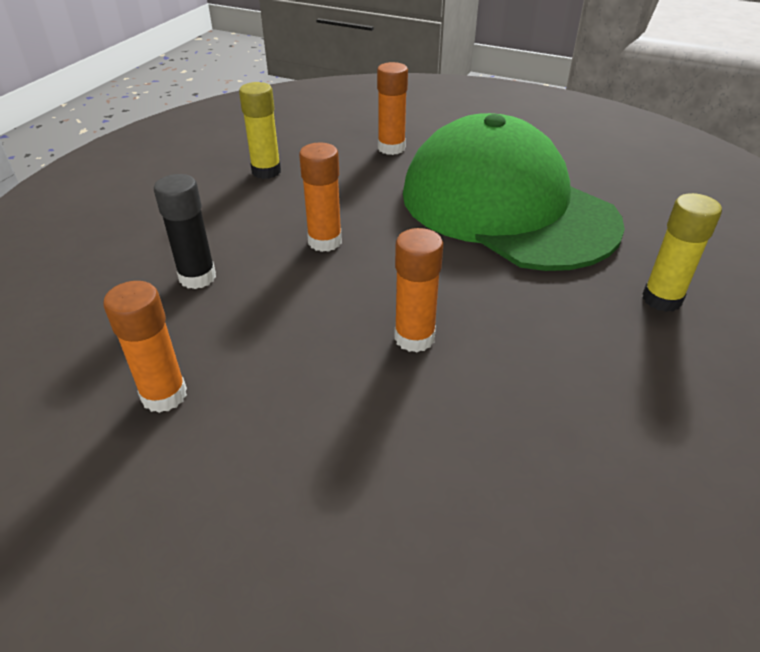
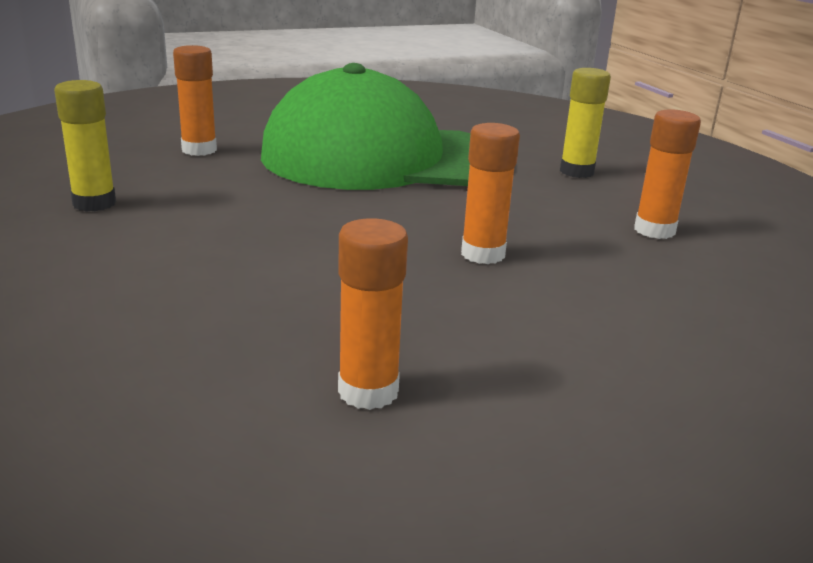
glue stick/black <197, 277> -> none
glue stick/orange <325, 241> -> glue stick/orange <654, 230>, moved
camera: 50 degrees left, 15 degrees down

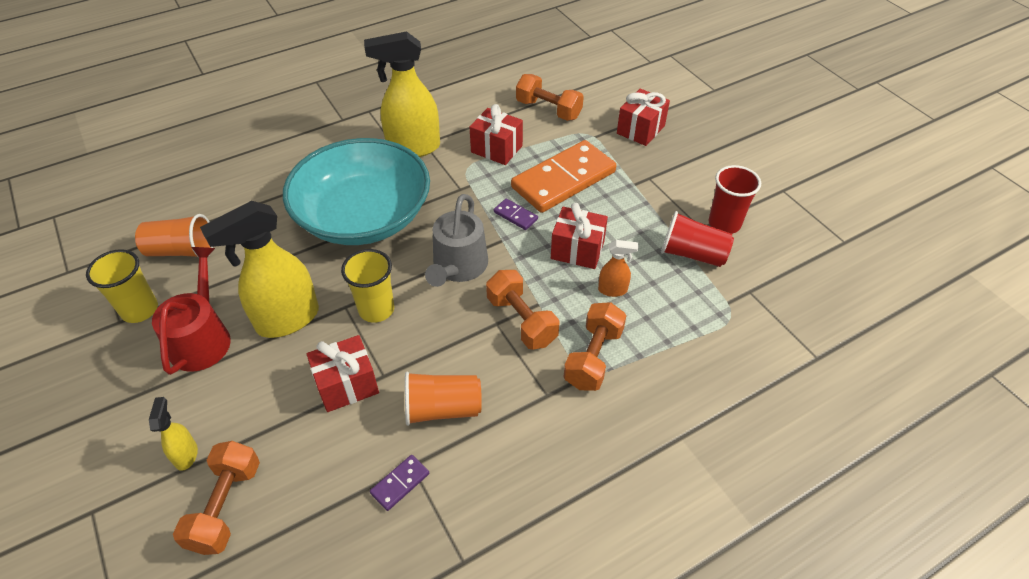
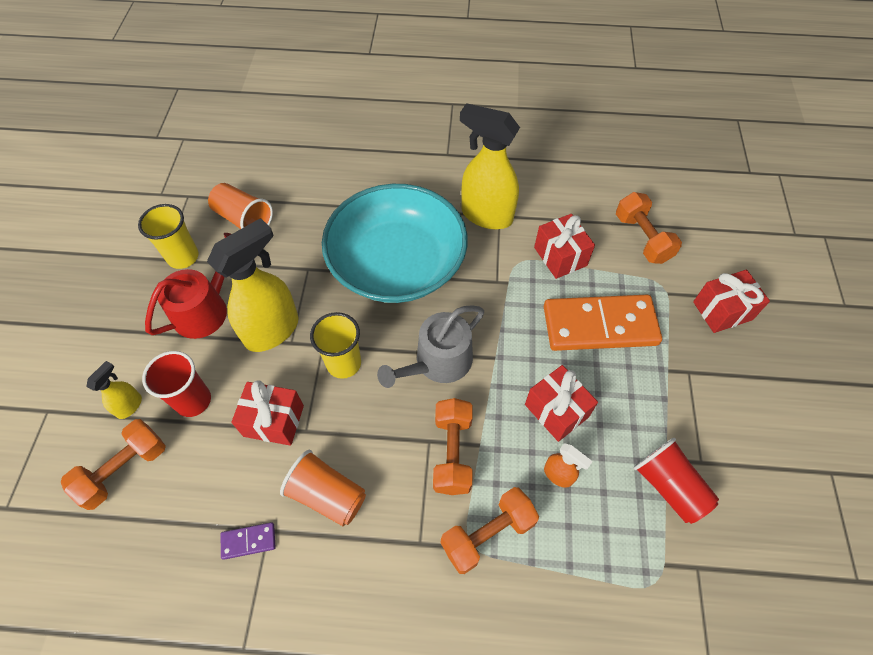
spray bottle/yellow <287, 320> -> spray bottle/yellow <273, 330>, 135 degrees clockwise
domino/purple <515, 216> -> none
cup/red <724, 224> -> cup/red <193, 401>, moved
camera: 35 degrees right, 10 degrees up

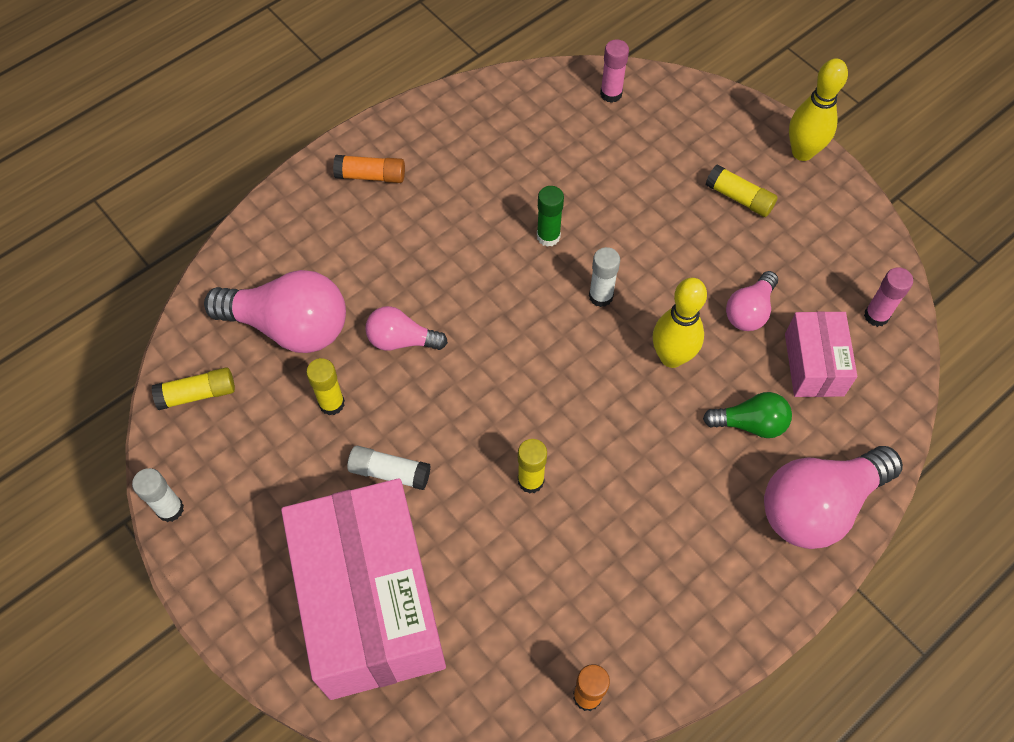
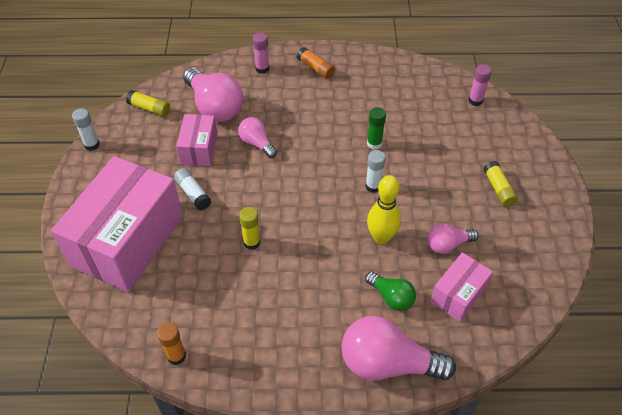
glue stick/yellow <332, 403> -> box/pink <199, 149>
bowling pin/yellow <802, 152> -> none
glue stick/pink <876, 316> -> glue stick/pink <262, 69>, moved
camera: 40 degrees right, 10 degrees down

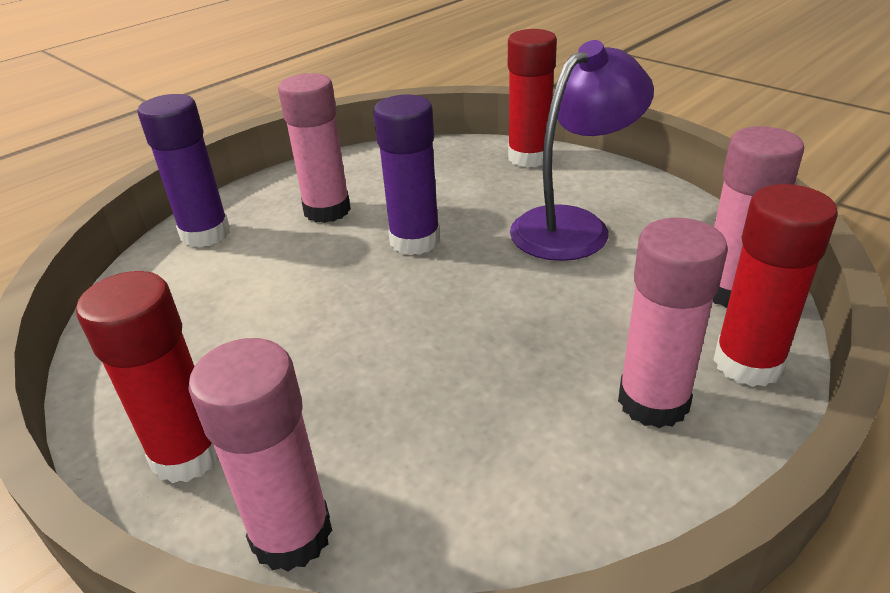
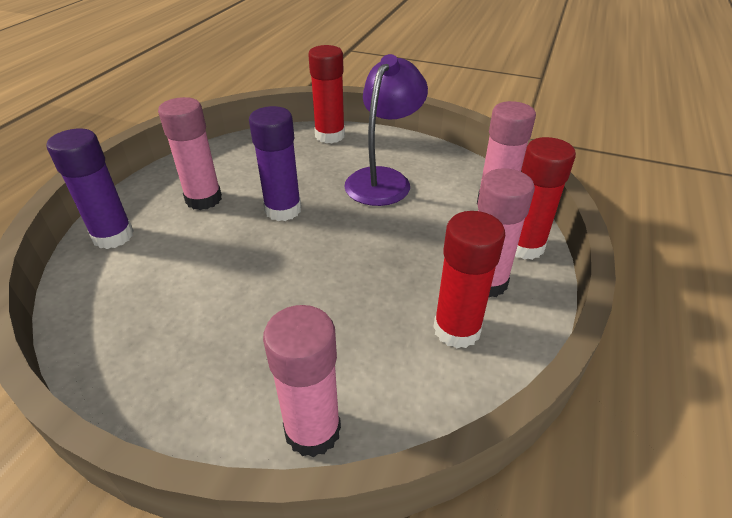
glue stick/red <188, 454> -> glue stick/red <457, 329>, moved
camera: 25 degrees left, 5 degrees up

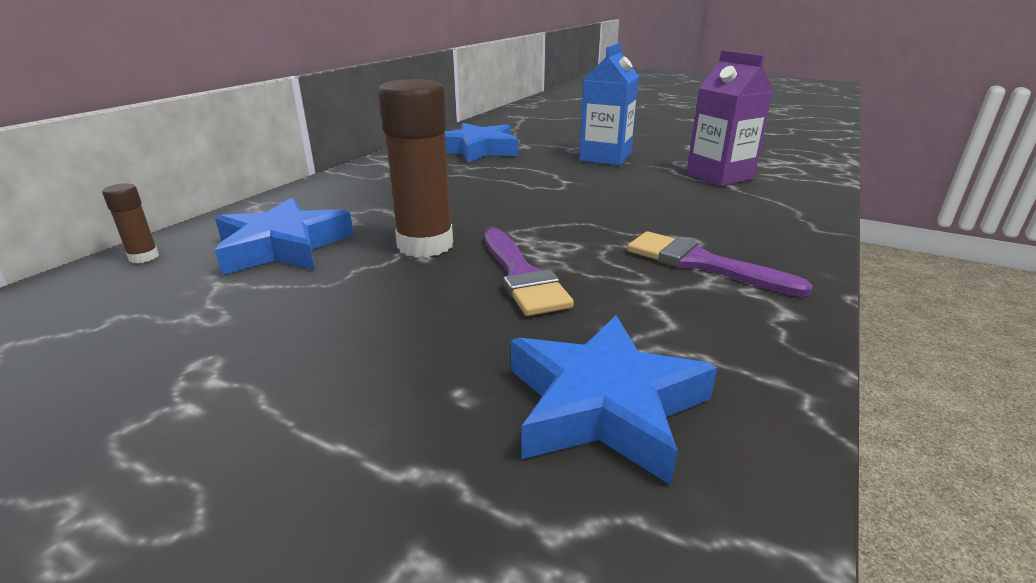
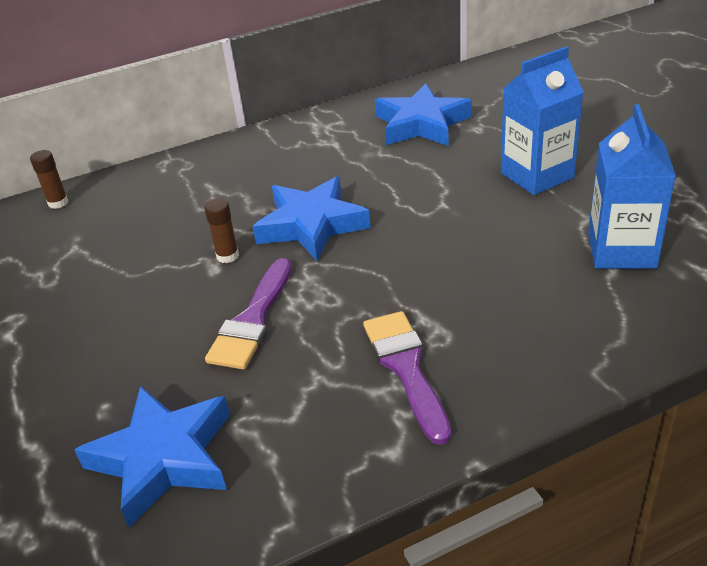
star/blue <283, 246> -> star/blue <311, 225>, moved
glue stick/brown <425, 245> -> glue stick/brown <227, 256>, x0.45
carton/purple <719, 176> -> carton/blue <621, 250>
camera: 40 degrees right, 10 degrees up

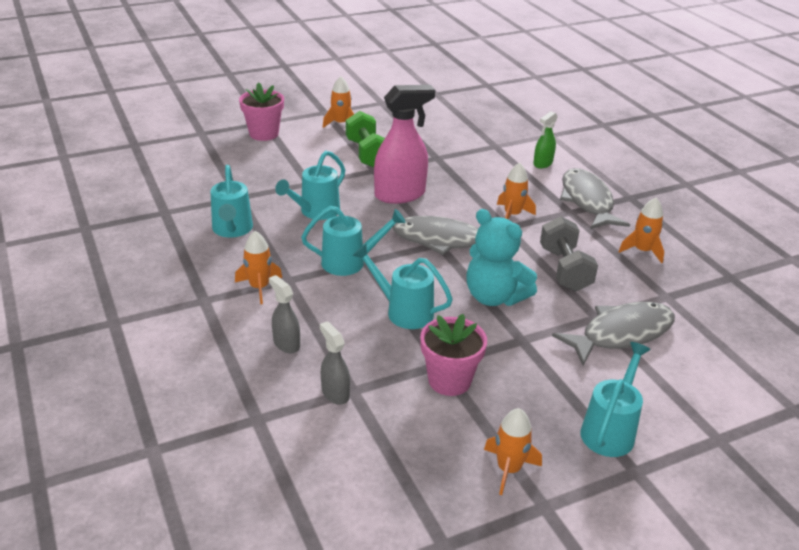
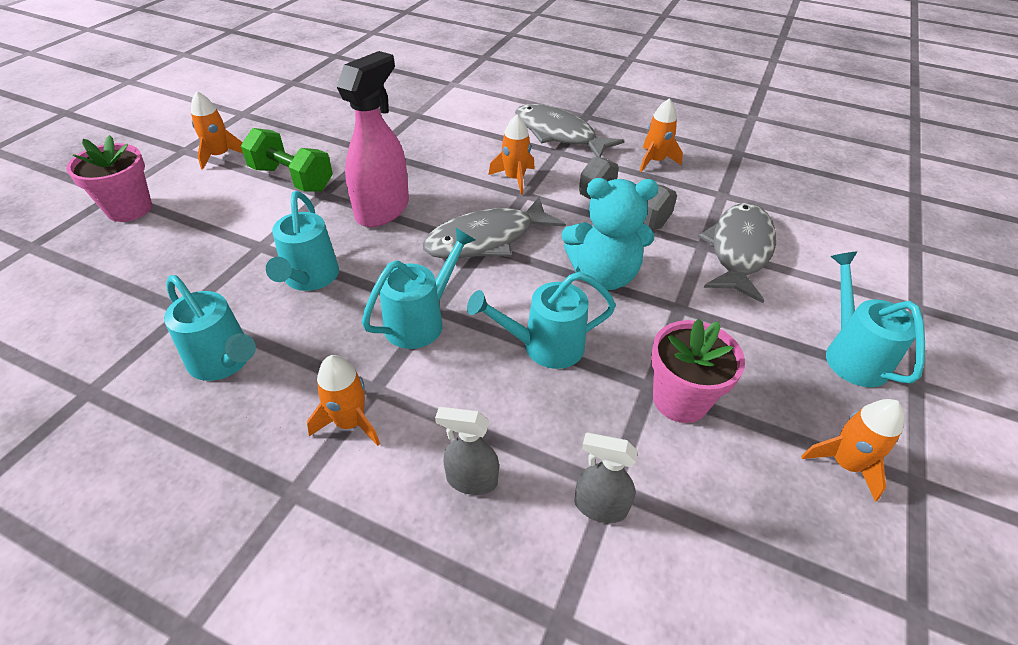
spray bottle/green <542, 163> -> none
camera: 40 degrees left, 10 degrees up

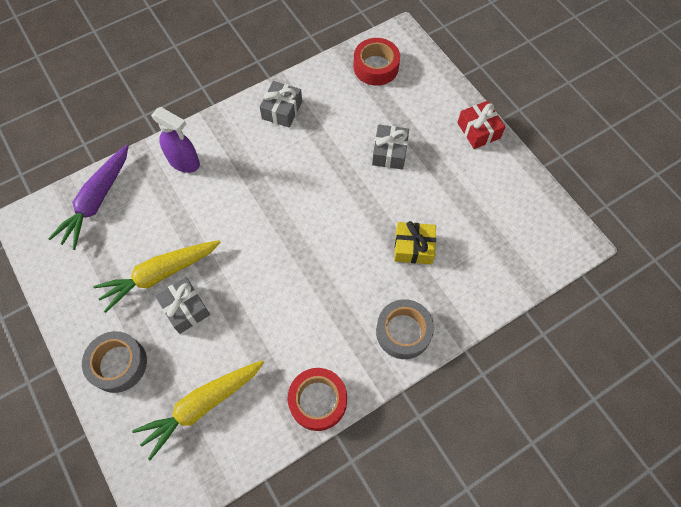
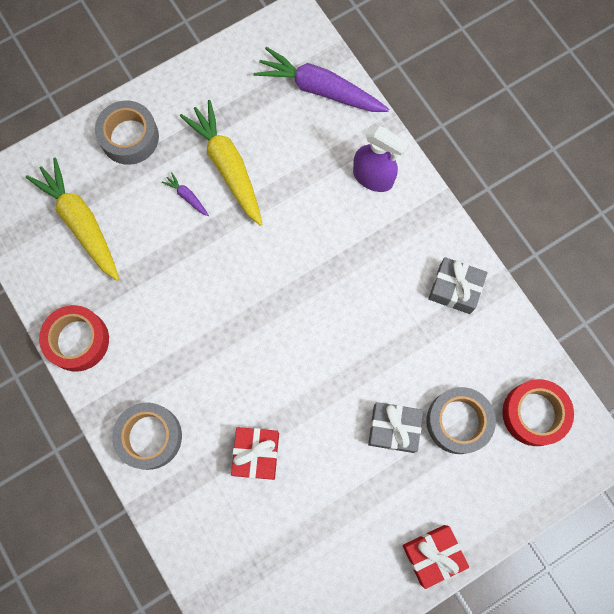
spray bottle/purple <184, 162> -> spray bottle/purple <373, 177>, 90 degrees counterclockwise
gift/grey <185, 309> -> carrot/purple <187, 197>
gift/yellow <413, 247> -> gift/red <256, 454>
none -> tape/grey <458, 421>
camera: 90 degrees right, 10 degrees up

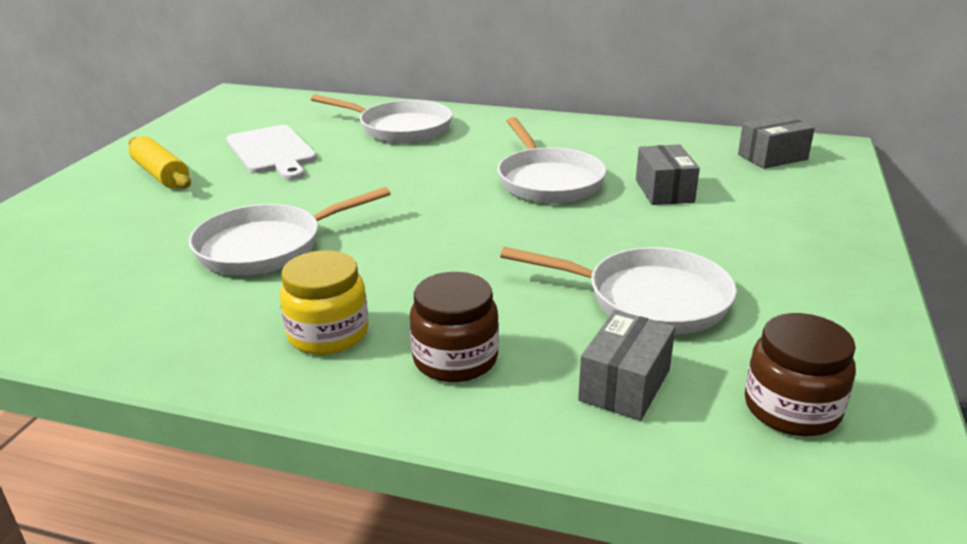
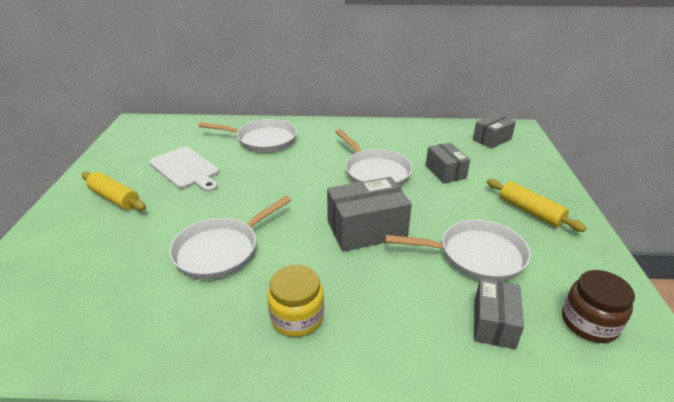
jar/brown <455, 359> -> none
none -> box/grey <366, 229>
none -> rolling pin/yellow <530, 212>
camera: 15 degrees left, 5 degrees up

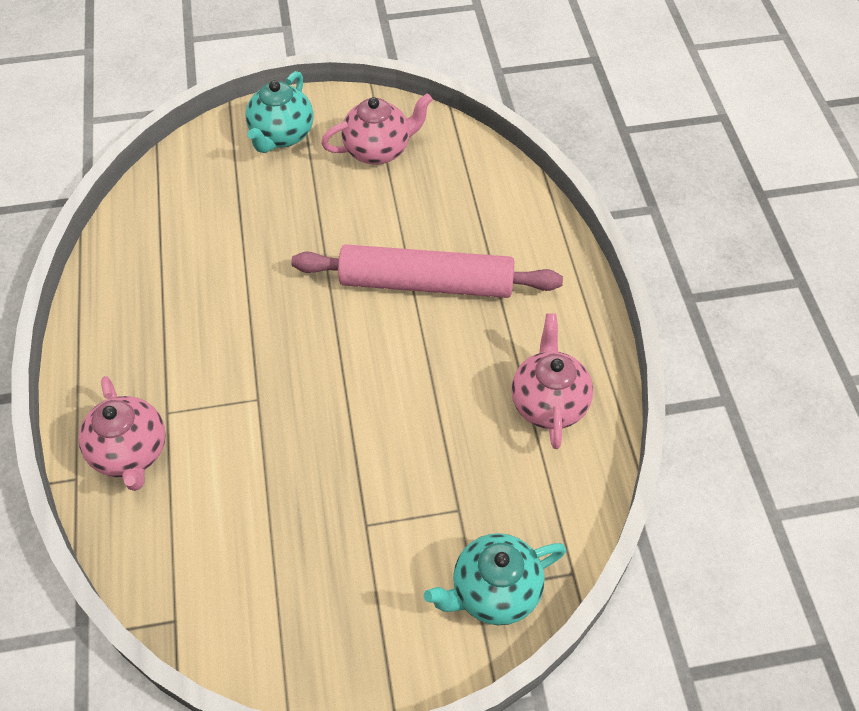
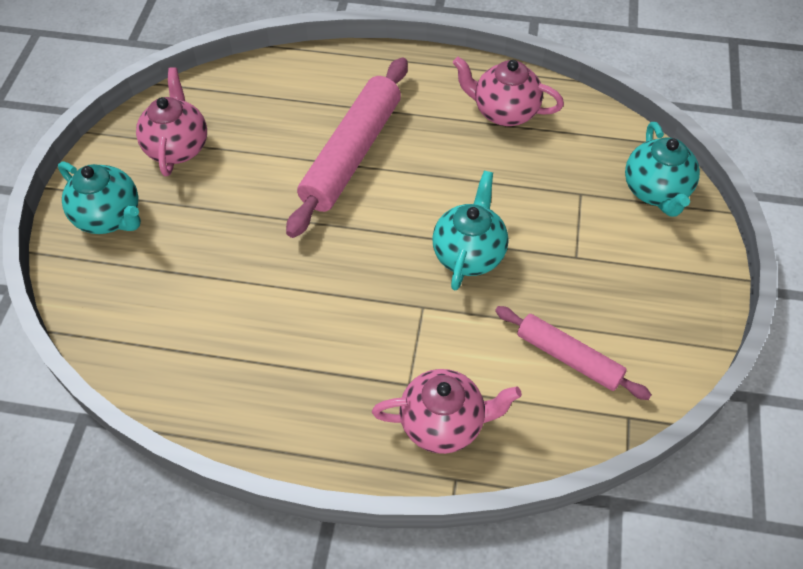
none -> teapot/turquoise <469, 254>
none -> rolling pin/pink <569, 357>
camera: 70 degrees left, 0 degrees up

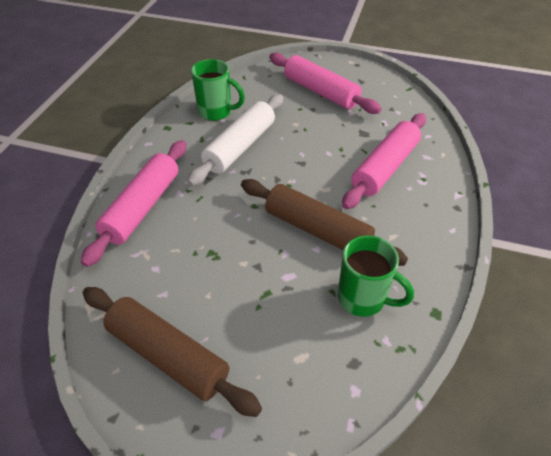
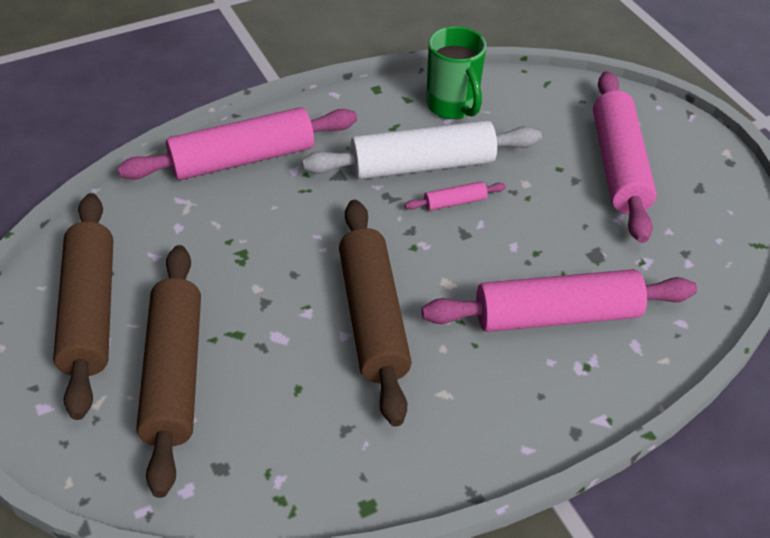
mug/green <363, 299> -> none
none -> rolling pin/brown <174, 374>
none -> rolling pin/pink <455, 202>
camera: 45 degrees right, 0 degrees up

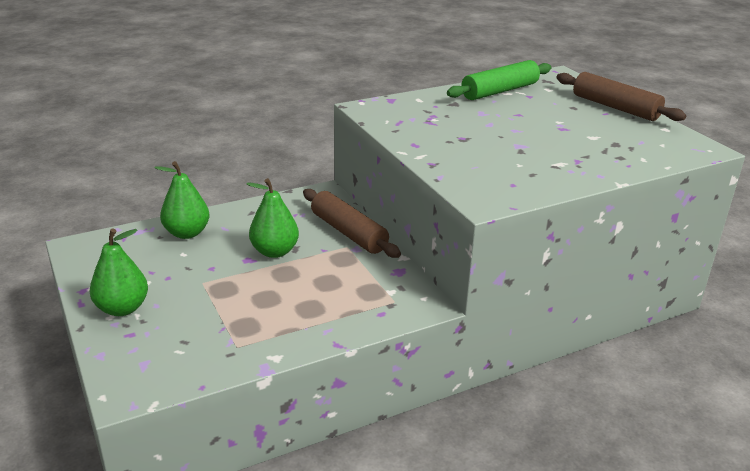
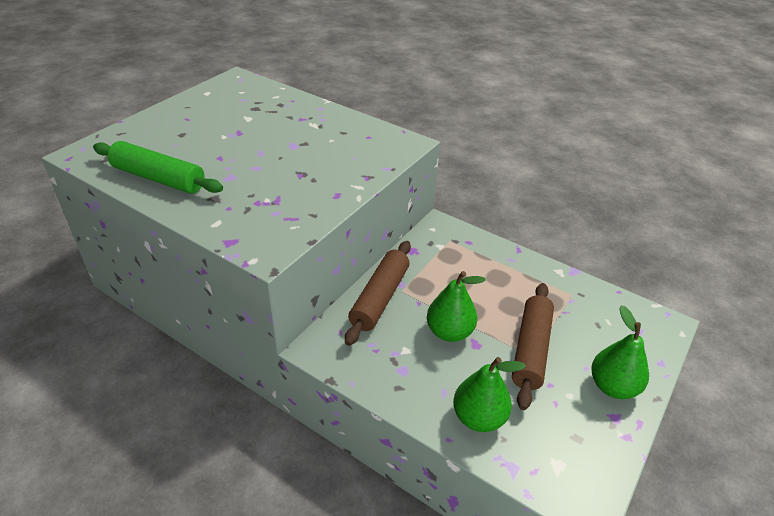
rolling pin/brown <615, 107> -> rolling pin/brown <531, 350>, moved
camera: 120 degrees left, 10 degrees up

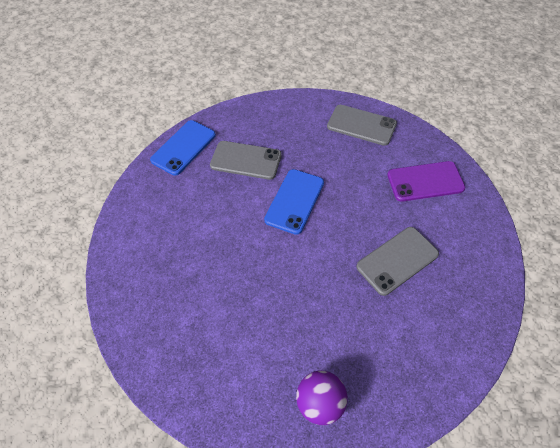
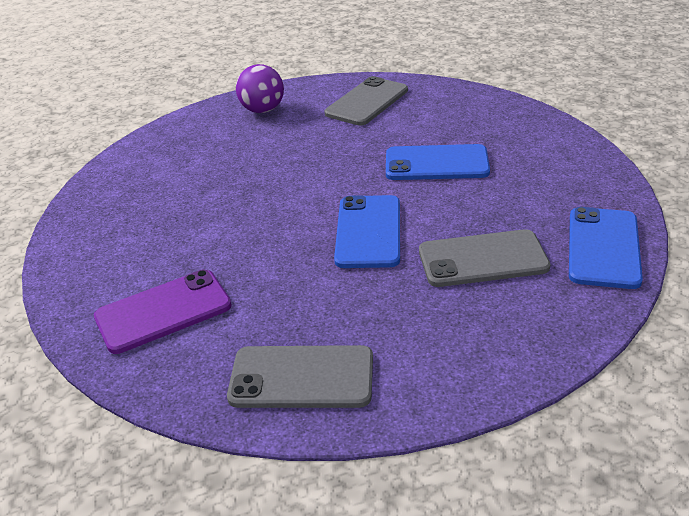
phone/grey <397, 260> -> phone/grey <367, 102>, moved
none -> phone/blue <436, 164>
camera: 160 degrees right, 20 degrees down

